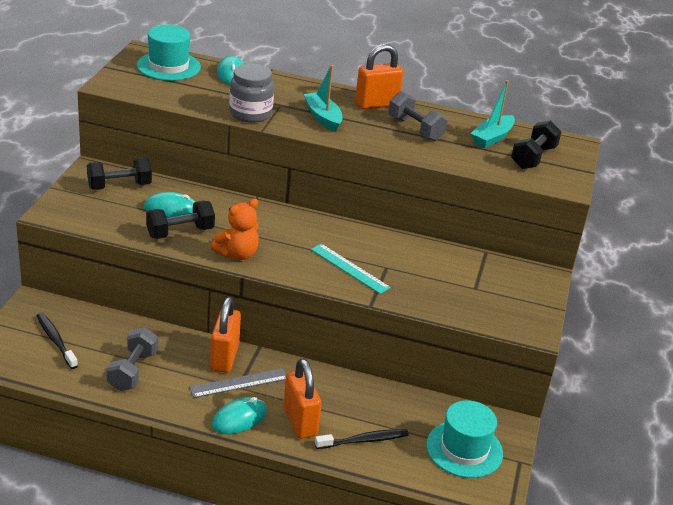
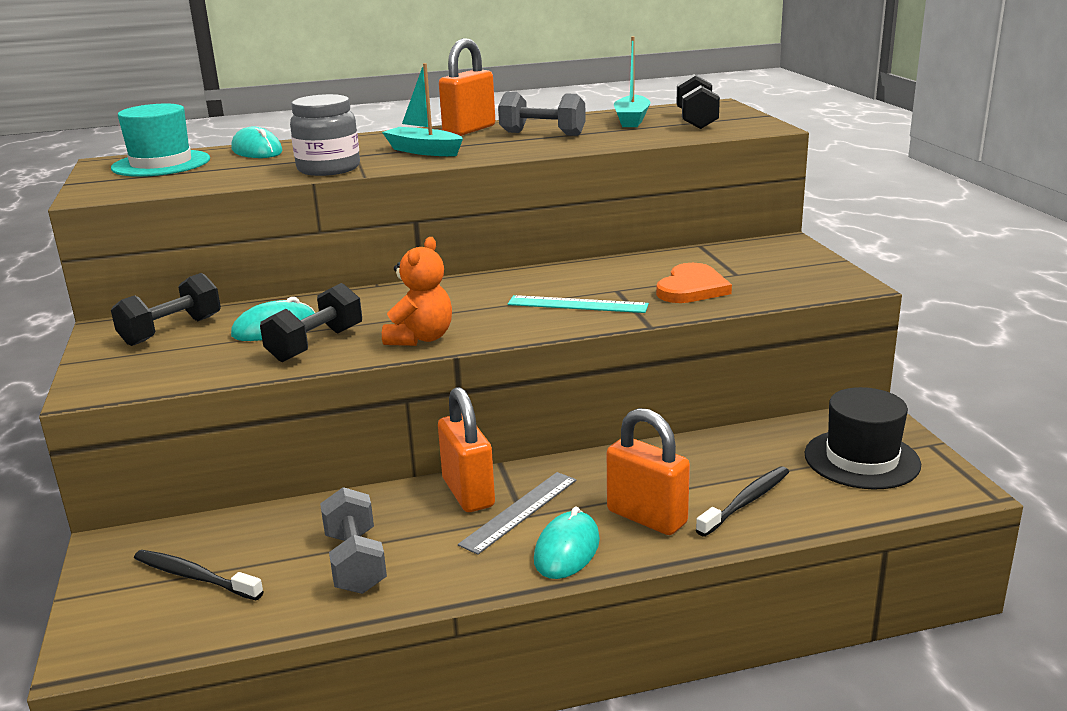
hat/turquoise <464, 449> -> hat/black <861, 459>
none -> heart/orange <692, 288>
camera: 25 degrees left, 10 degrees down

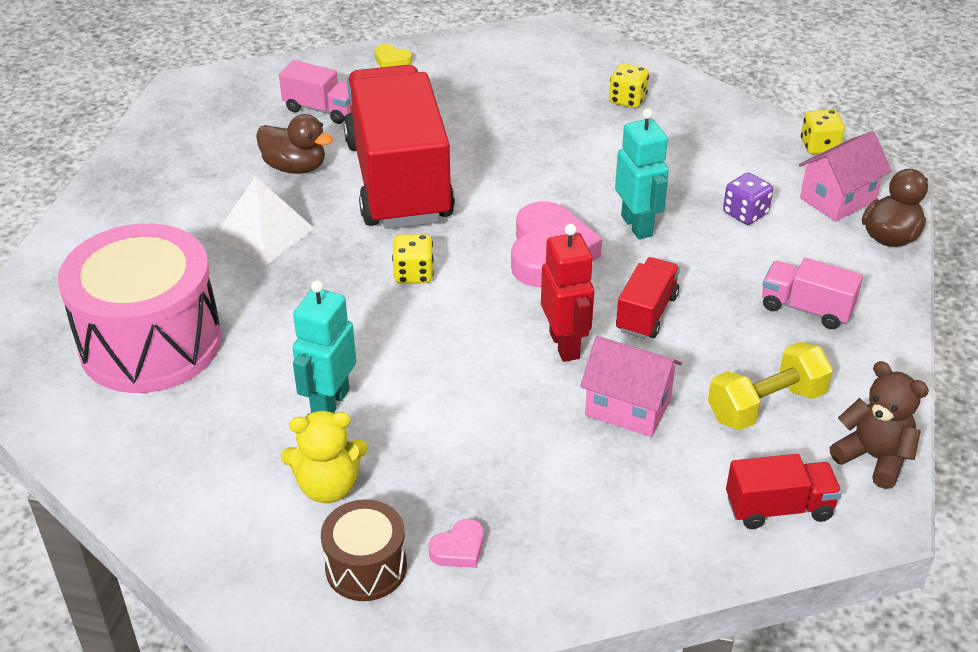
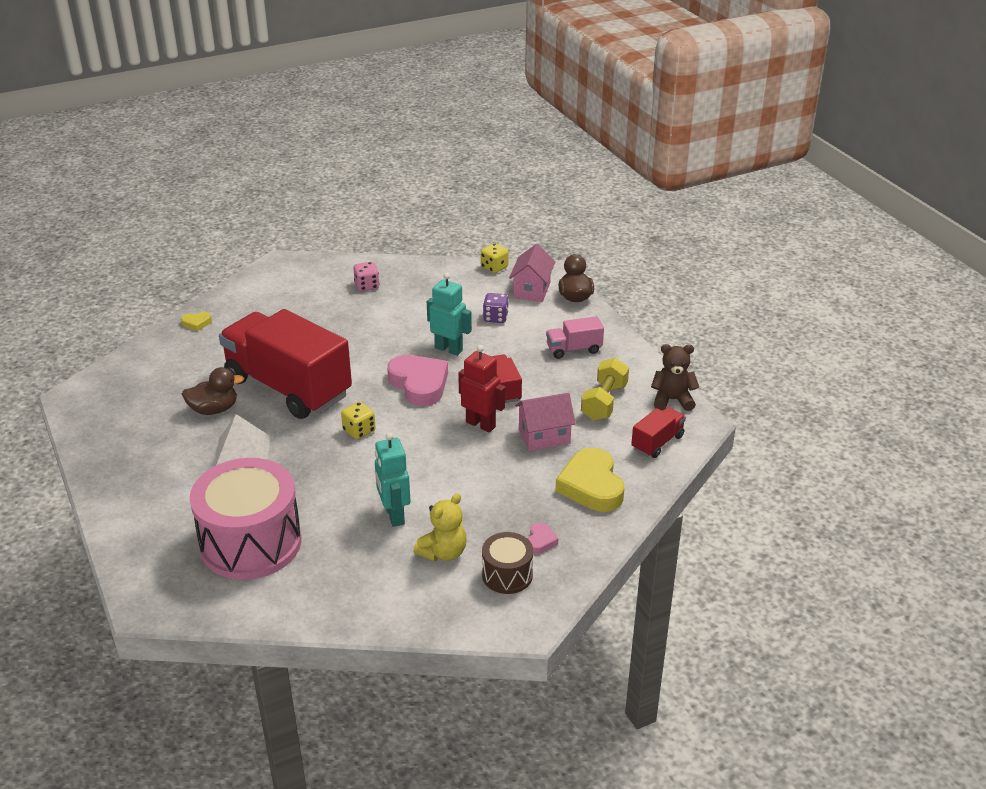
truck/pink <321, 109> -> none
dice/yellow <627, 100> -> dice/pink <367, 286>
none -> heart/yellow <591, 486>
camera: 40 degrees left, 5 degrees down

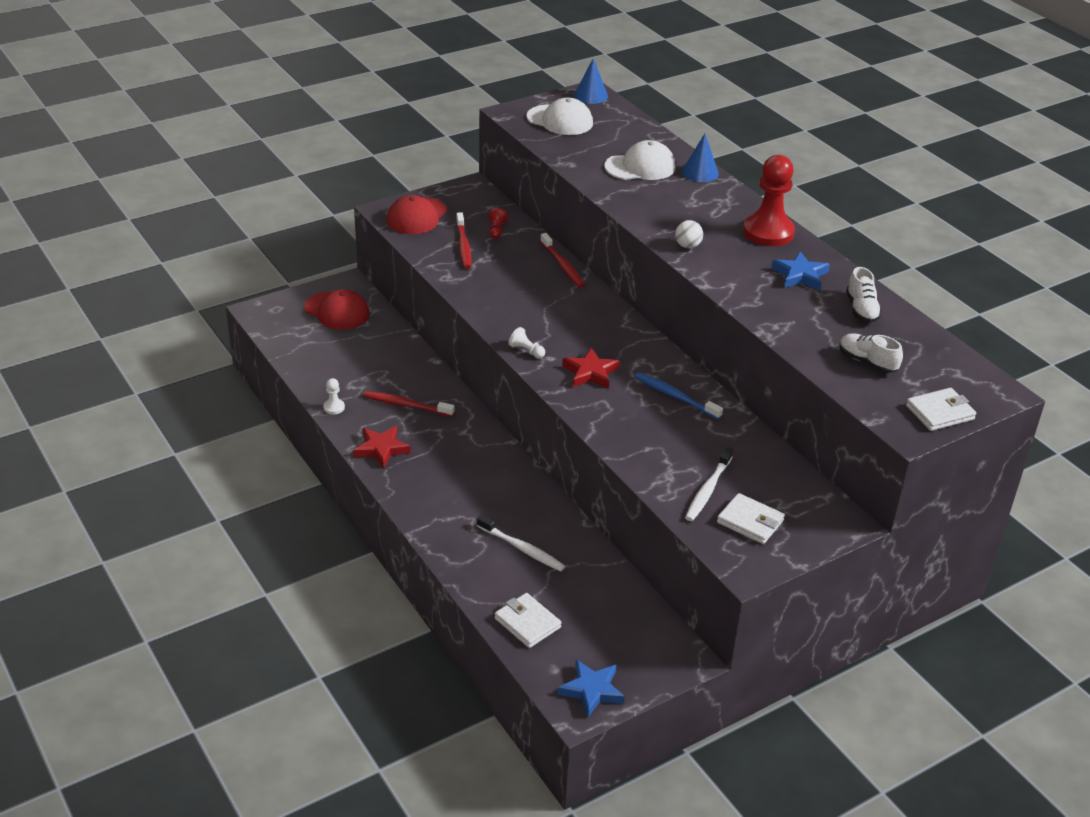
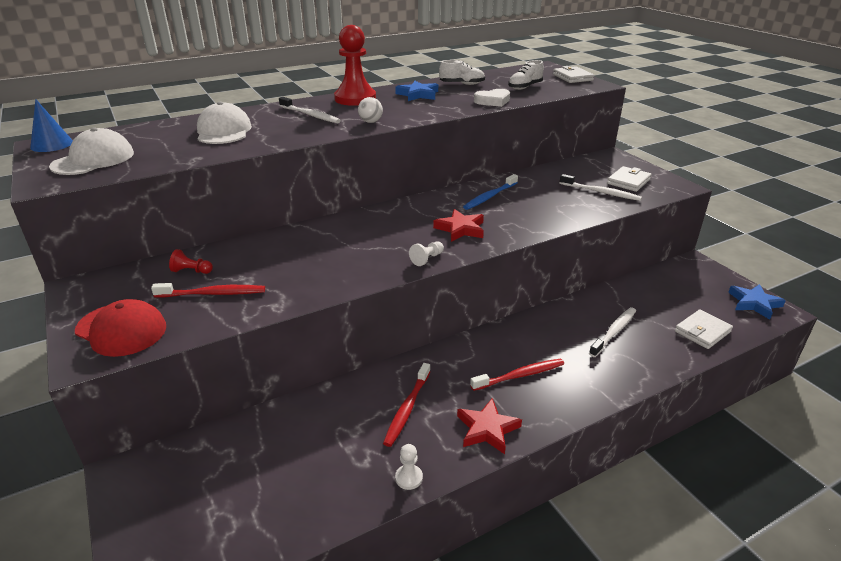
cap/red <337, 311> -> none
toothbrush/red <562, 265> -> toothbrush/red <519, 375>, moved
cone/blue <700, 172> -> none
none -> toothbrush/white <310, 115>
none -> heart/white <493, 101>
camera: 85 degrees left, 5 degrees down

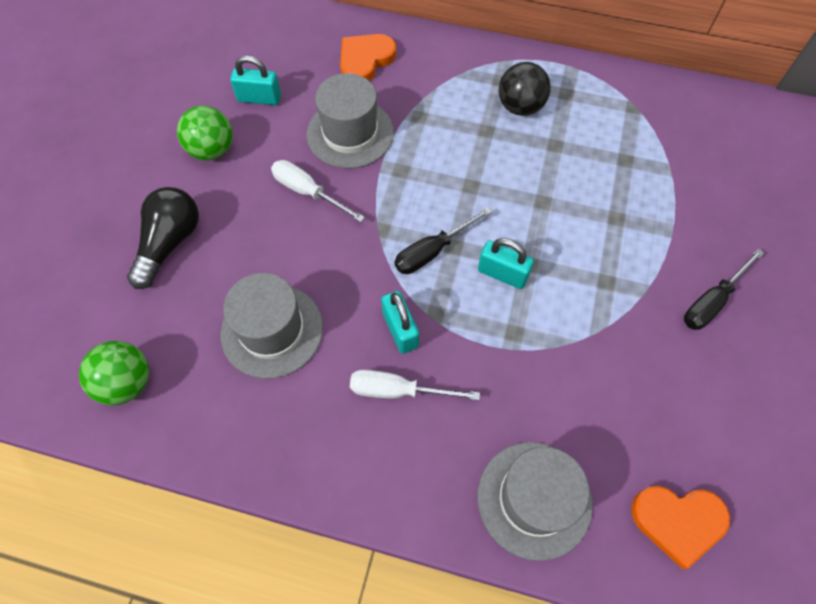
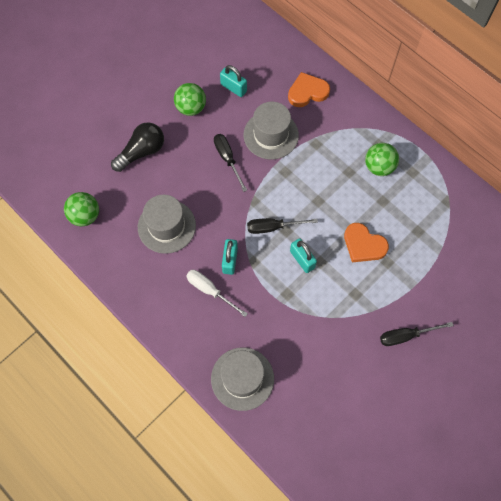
screwdriver/white <308, 192> -> screwdriver/black <227, 159>
ball/black <520, 107> -> ball/green <379, 167>
heart/orange <677, 521> -> heart/orange <363, 245>, moved
camera: 30 degrees right, 5 degrees up

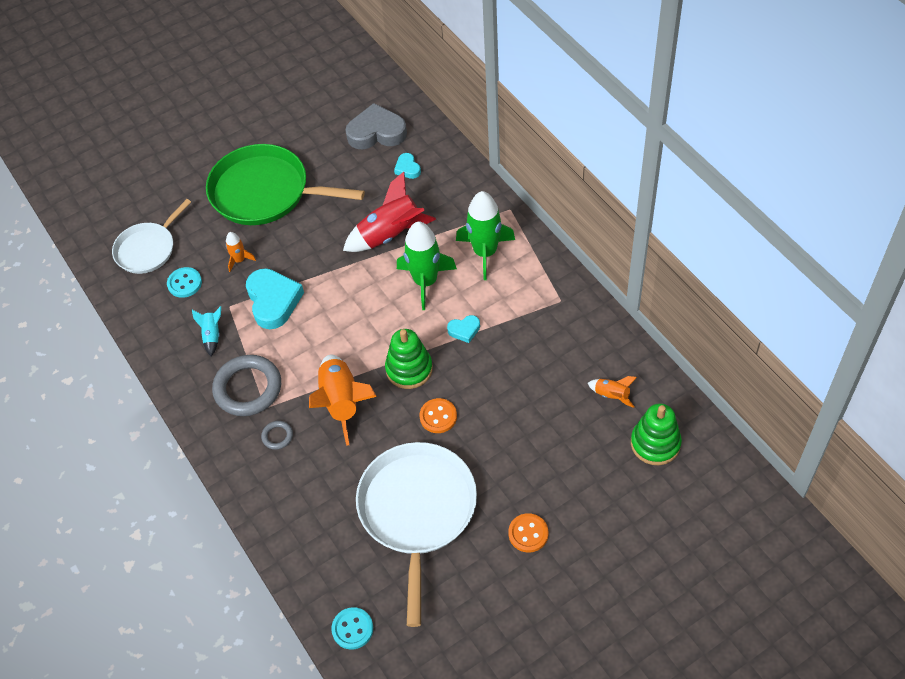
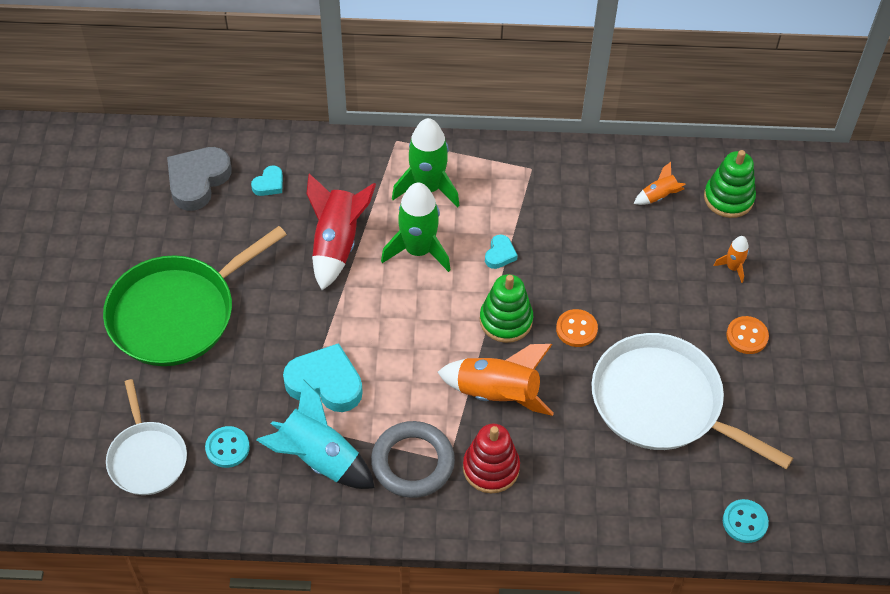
rocket/turquoise <212, 336> -> rocket/turquoise <319, 459>, x2.04
rocket/orange <239, 260> -> rocket/orange <732, 267>, moved
ring/grey <277, 436> -> stacking toy/red <491, 468>
heart/turquoise <407, 168> -> heart/turquoise <269, 184>, 60 degrees counterclockwise
camera: 60 degrees left, 0 degrees up

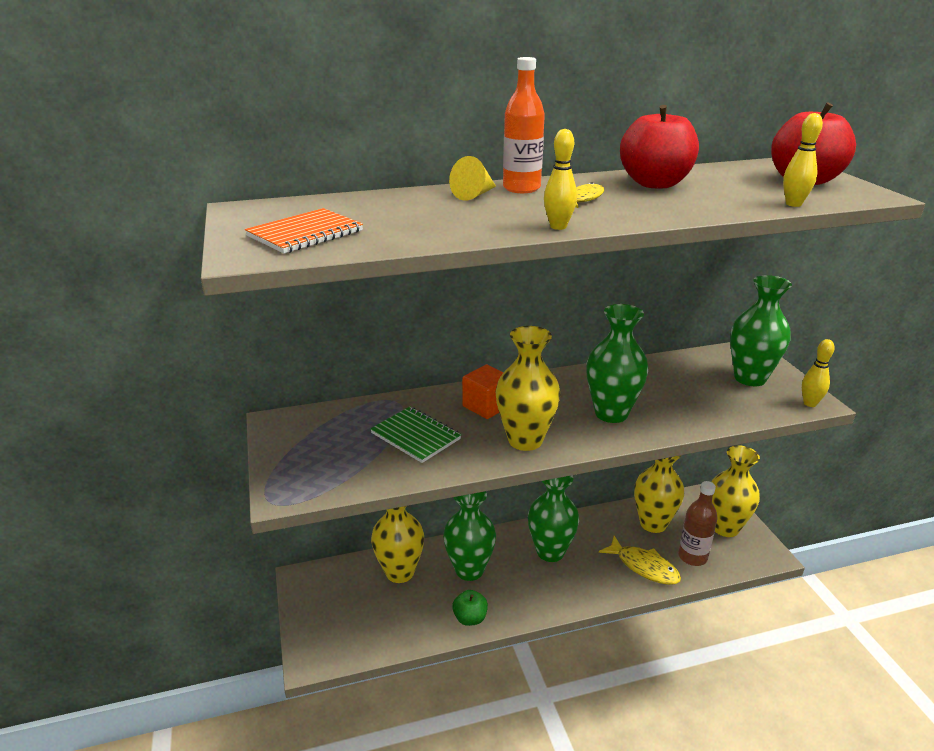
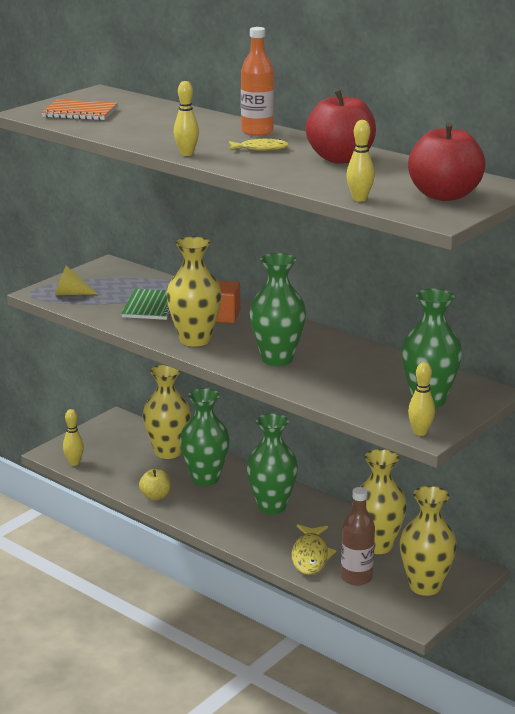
cone/yellow <474, 195> -> cone/yellow <71, 294>, moved
apple/green <470, 618> -> apple/yellow <155, 496>
none -> bowling pin/yellow <74, 463>
camera: 55 degrees right, 5 degrees down

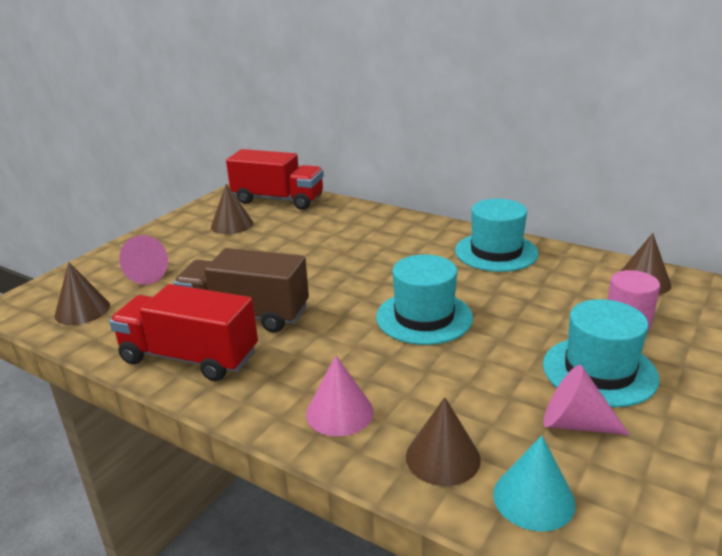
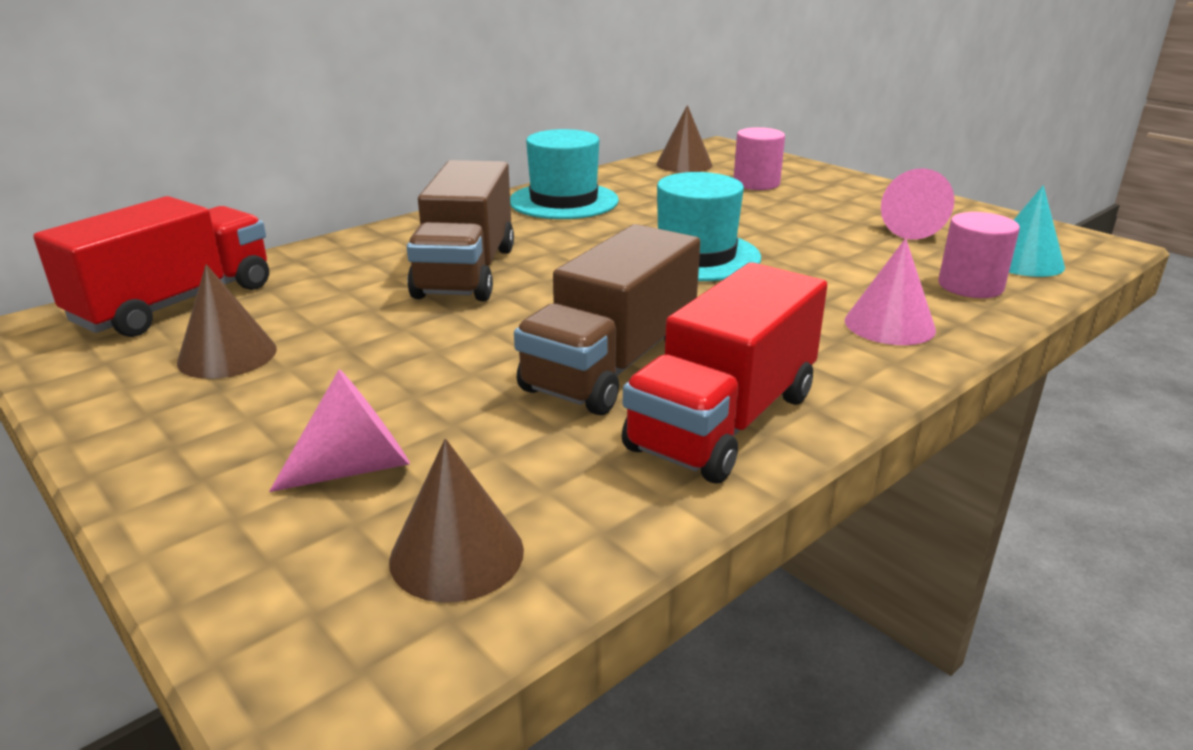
cone/brown <442, 457> -> cylinder/pink <970, 286>
hat/turquoise <599, 371> -> none
none -> truck/brown <466, 272>
camera: 75 degrees left, 0 degrees up

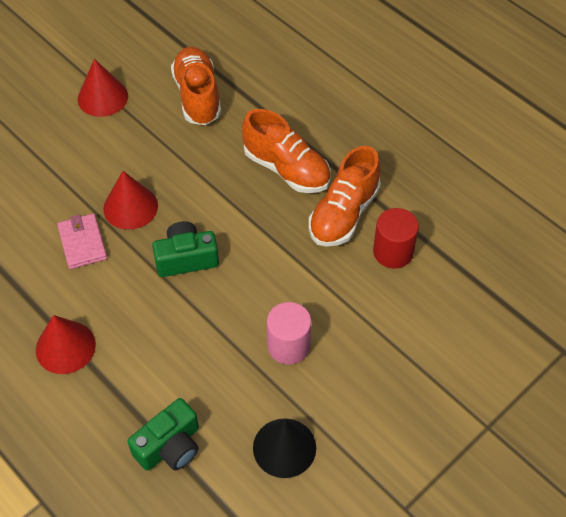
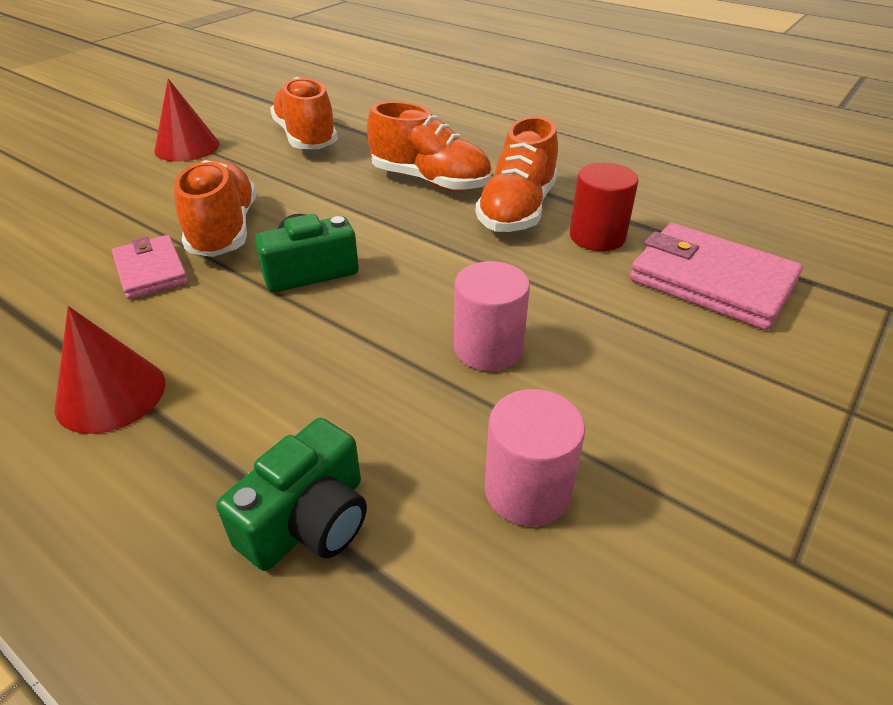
cone/red <130, 207> -> shoe/orange <224, 230>
cone/black <284, 447> -> cylinder/pink <527, 491>
none -> wallet/pink <711, 281>
camera: 10 degrees left, 15 degrees down

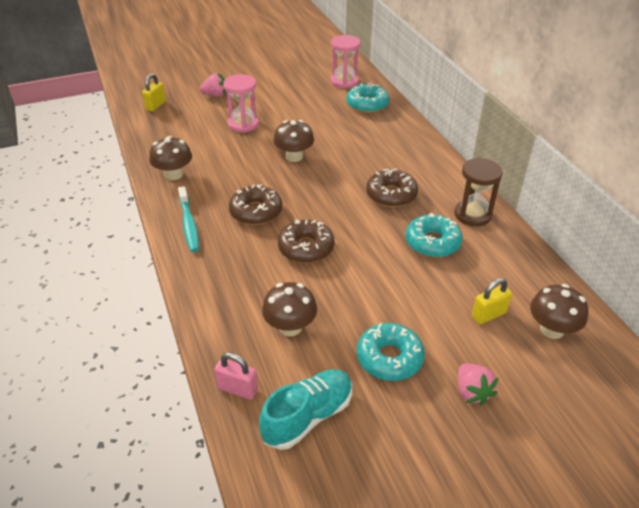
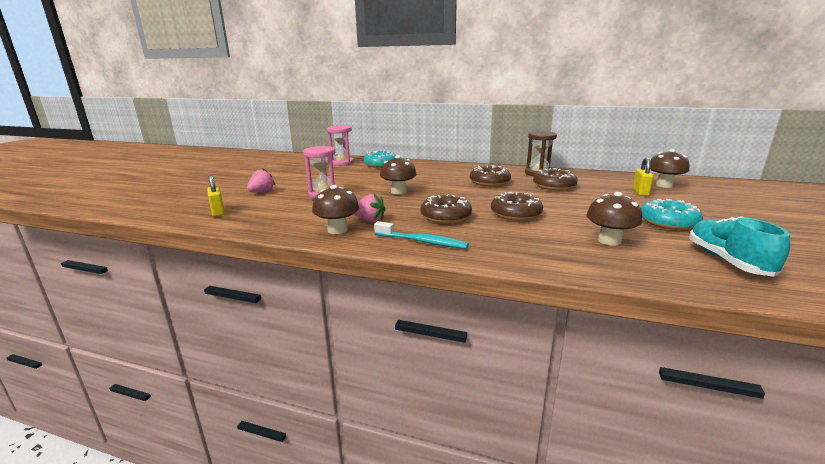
padlock/pink <238, 389> -> none
donut/turquoise <432, 242> -> donut/brown <554, 186>
strawberry/pink <472, 392> -> strawberry/pink <370, 220>, moved
camera: 50 degrees left, 20 degrees down

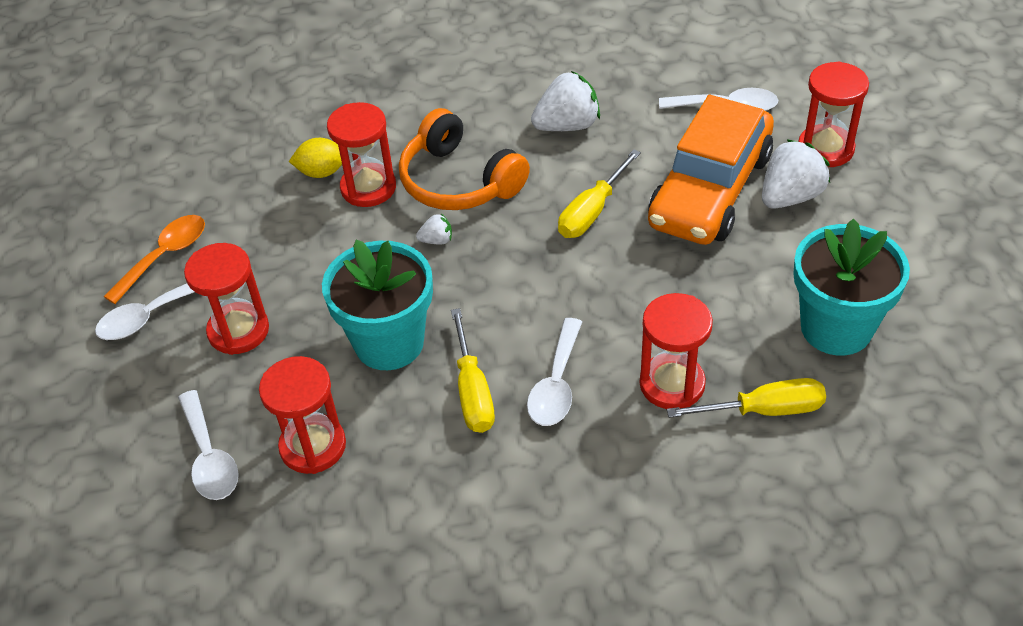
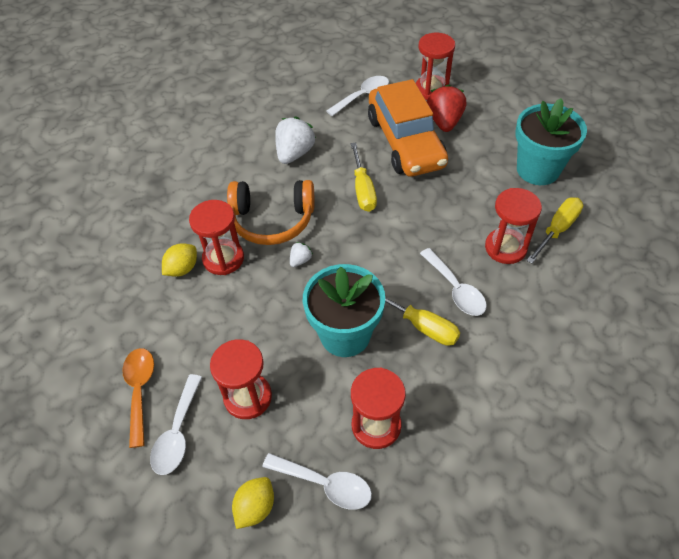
strawberry/white <790, 196> -> strawberry/red <444, 122>
none -> lemon/yellow <255, 507>
camera: 45 degrees left, 5 degrees up

